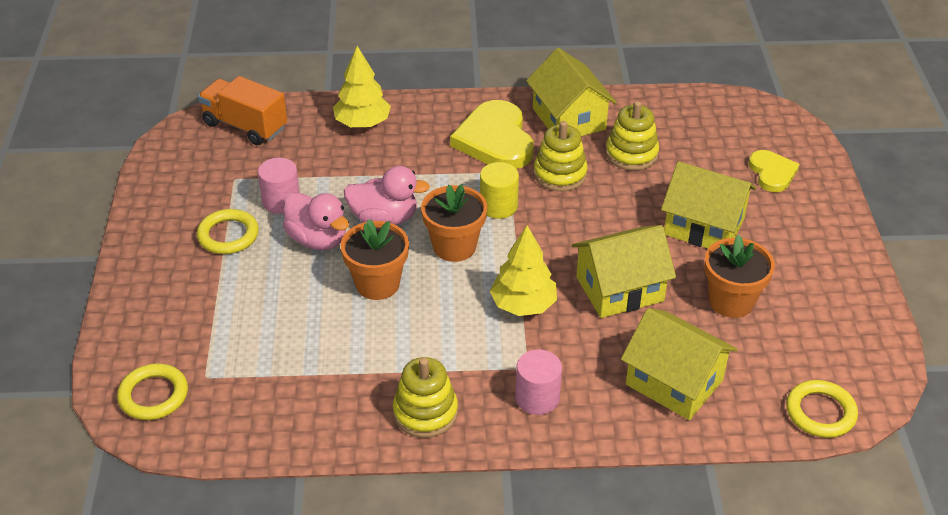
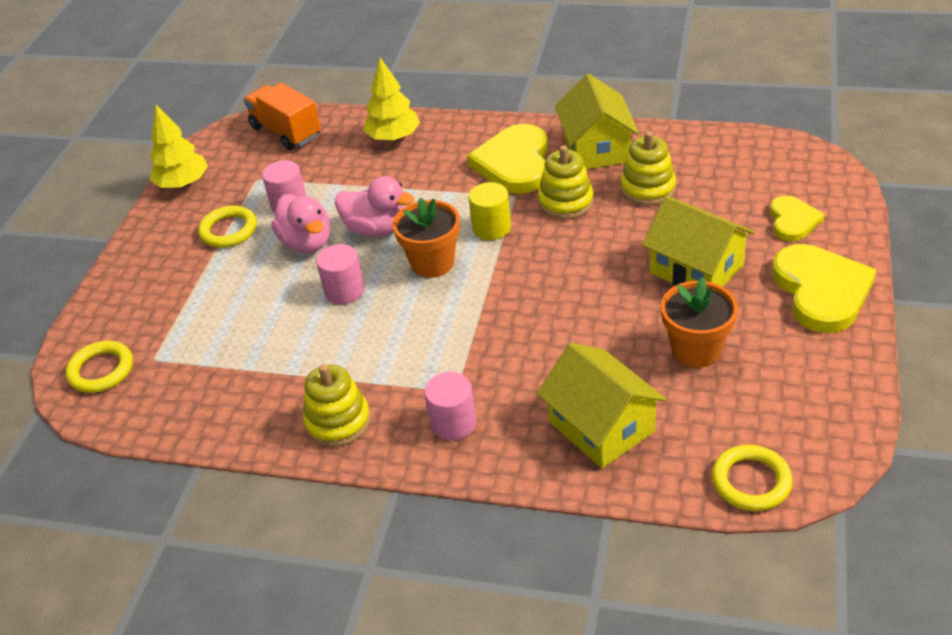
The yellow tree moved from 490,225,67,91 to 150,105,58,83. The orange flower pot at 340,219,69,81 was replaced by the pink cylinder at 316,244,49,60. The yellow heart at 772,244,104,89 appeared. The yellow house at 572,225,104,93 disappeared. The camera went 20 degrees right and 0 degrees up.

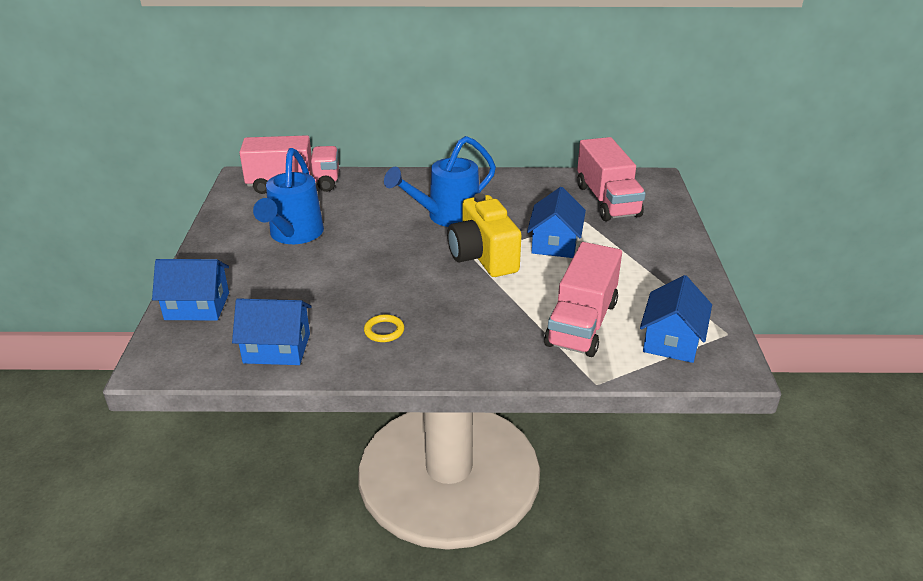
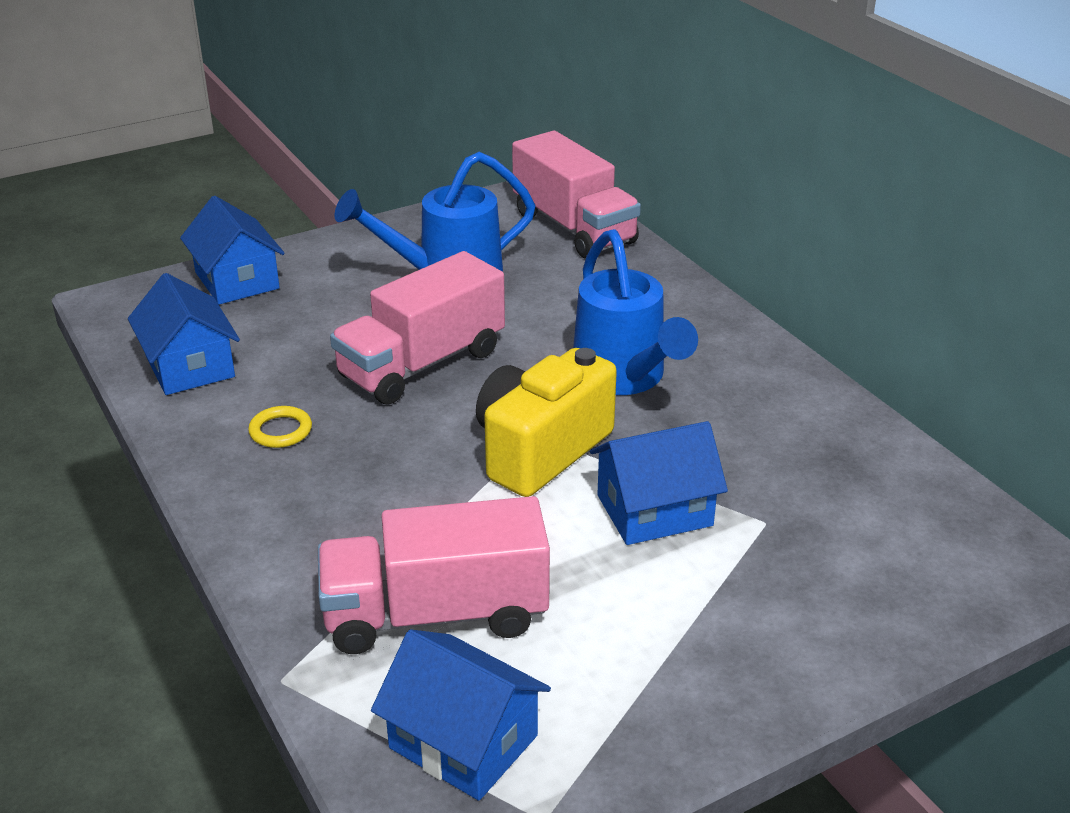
The pink truck moved from 577,137,69,84 to 330,251,175,154. The blue house at 640,275,72,88 turned 45 degrees clockwise. The blue watering can at 384,136,112,91 turned 135 degrees counterclockwise. The camera went 60 degrees right and 0 degrees up.

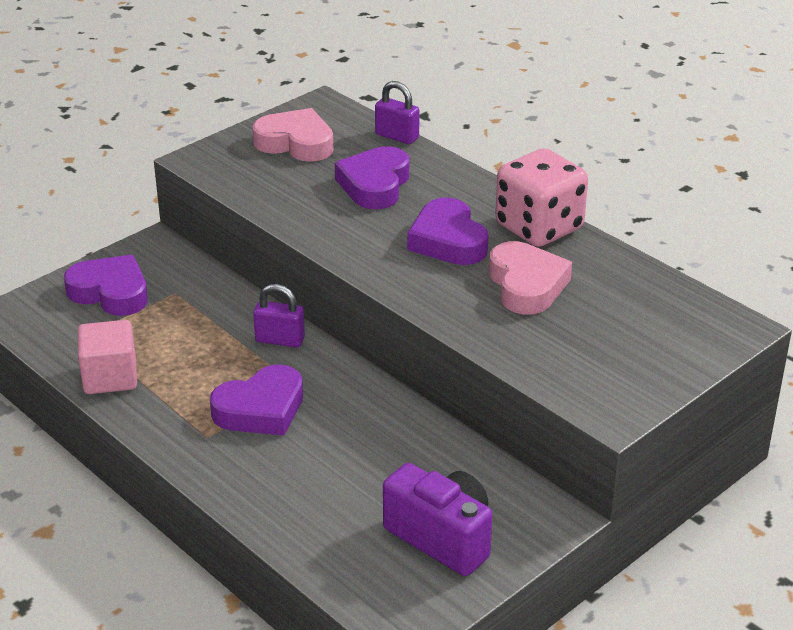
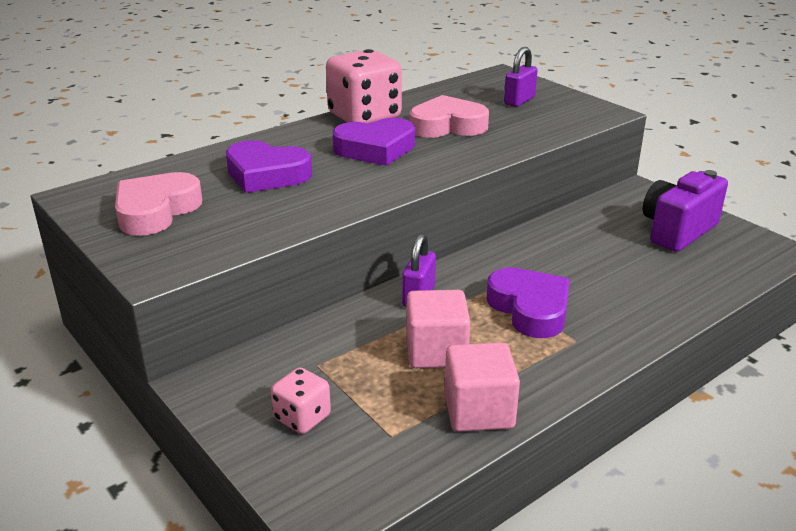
The purple heart at 64,255,84,61 was replaced by the pink dice at 271,367,60,67. The pink cube at 406,290,64,78 appeared. The purple padlock moved from 375,81,45,63 to 504,47,34,60. The camera went 85 degrees left and 5 degrees down.

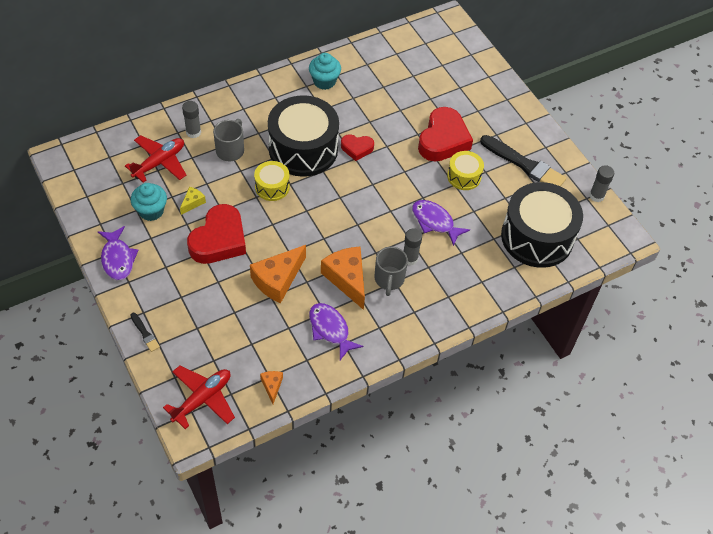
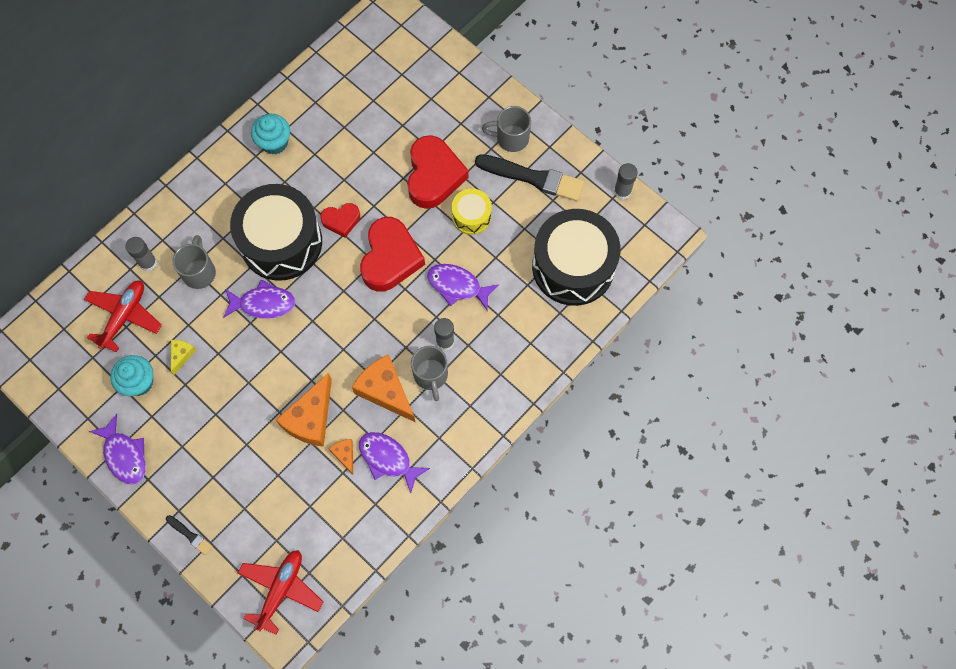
The yellow drum at 254,161,36,40 was replaced by the purple fish at 223,280,73,39. The orange cheese moved from 260,371,23,33 to 329,439,24,36. The red heart moved from 187,204,59,60 to 360,217,65,75. The grey mug at 482,106,49,46 appeared. The camera went 15 degrees left and 15 degrees up.

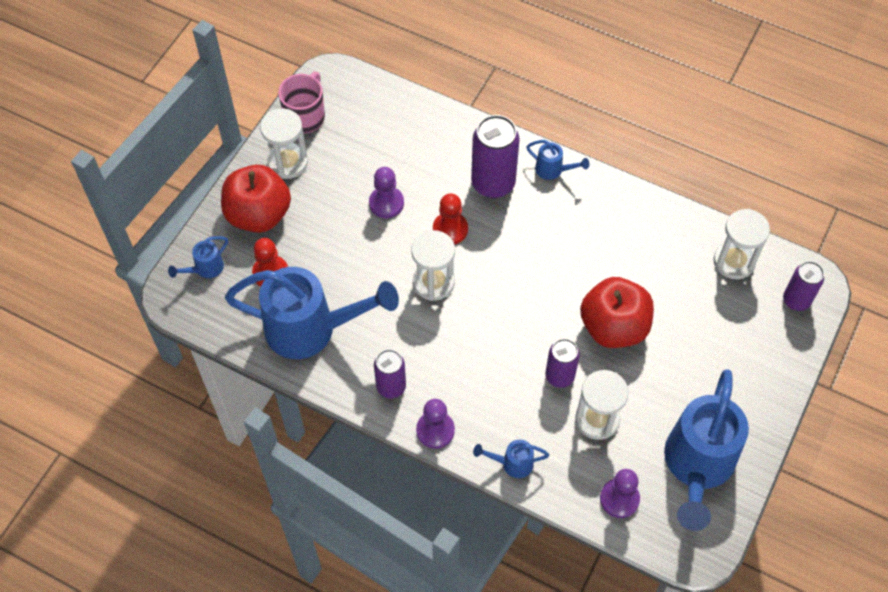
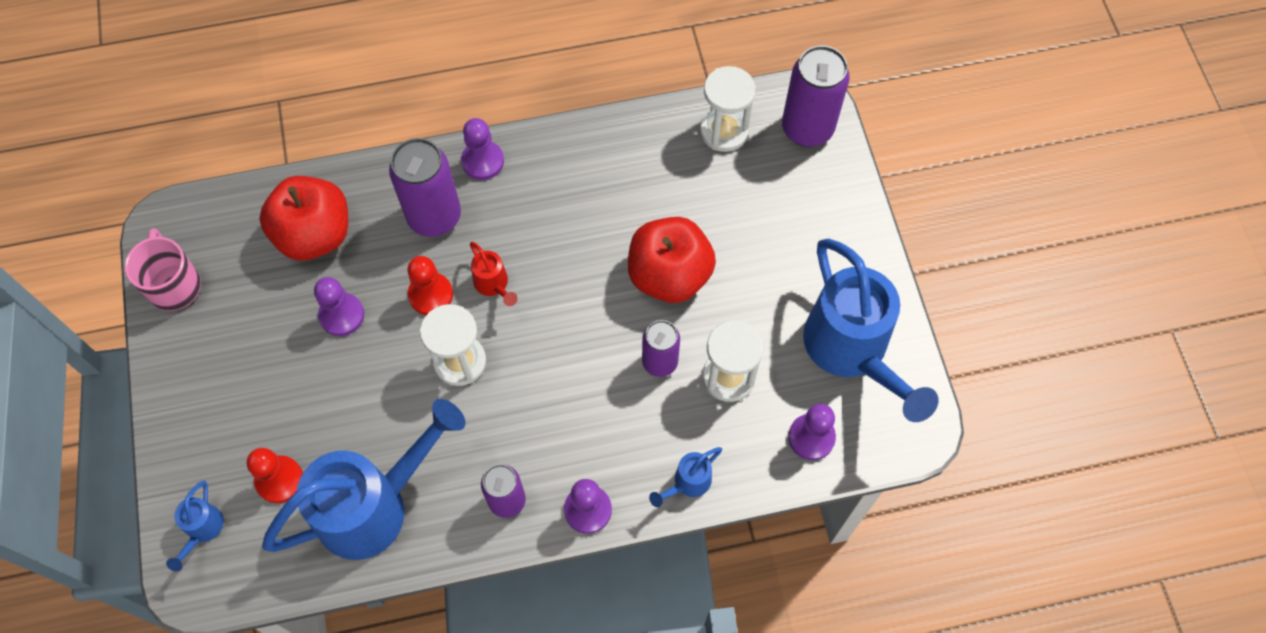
The red apple moved from 221,165,70,68 to 259,176,89,85. The blue watering can at 526,140,63,40 was replaced by the purple pawn at 461,118,43,62. The red watering can at 470,242,48,64 appeared. The purple can at 783,261,41,50 changed to 1.61 times the size. The white hourglass at 260,108,48,71 disappeared. The camera went 40 degrees left and 5 degrees up.

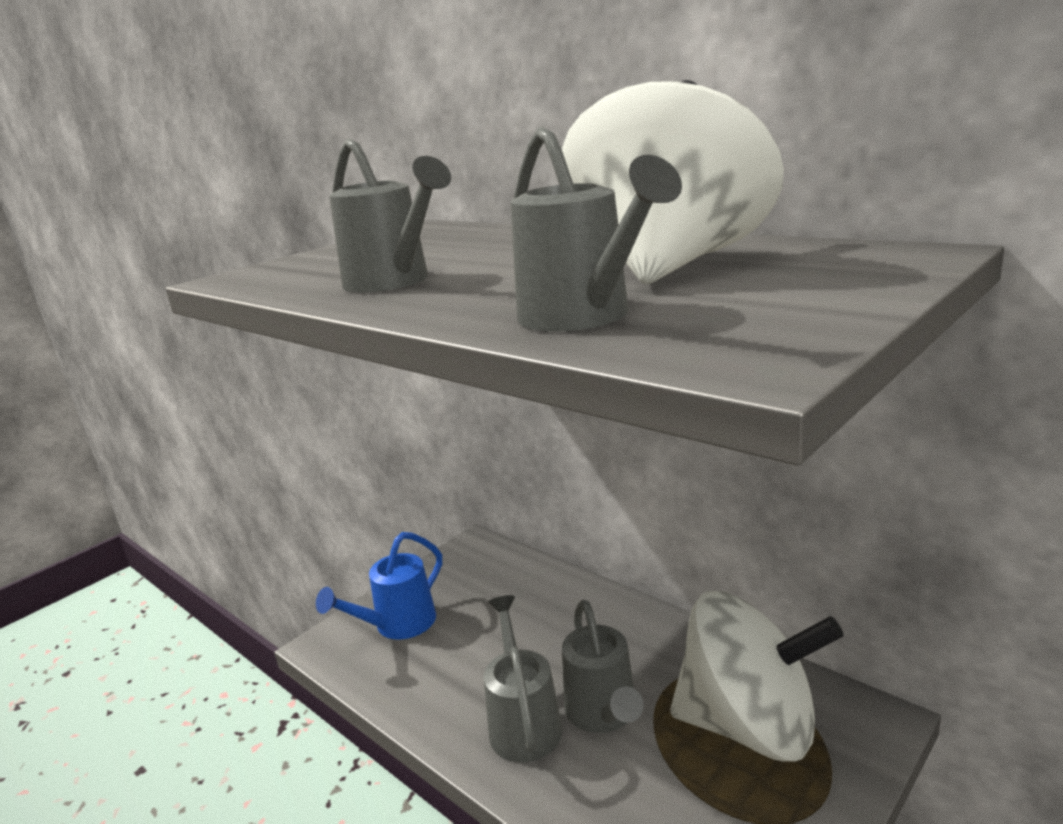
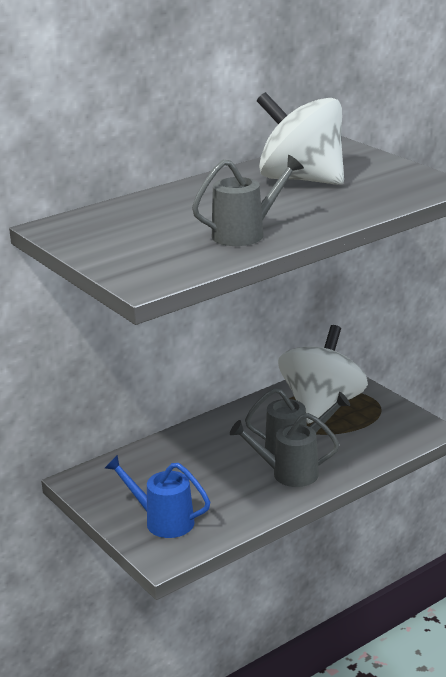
The blue watering can at 316,532,126,108 turned 150 degrees clockwise. The grey watering can at 510,127,172,204 disappeared. The camera went 80 degrees left and 5 degrees up.

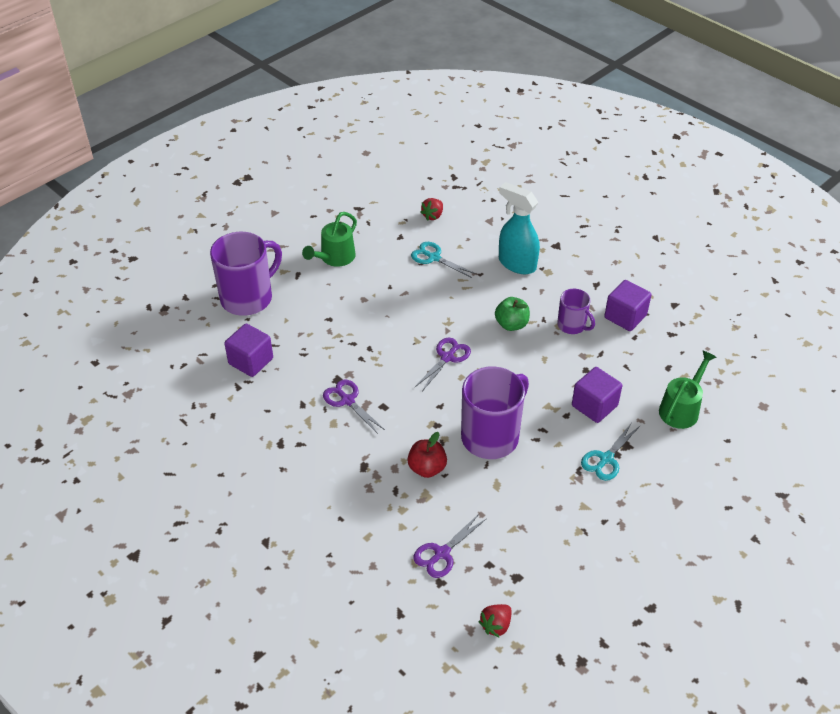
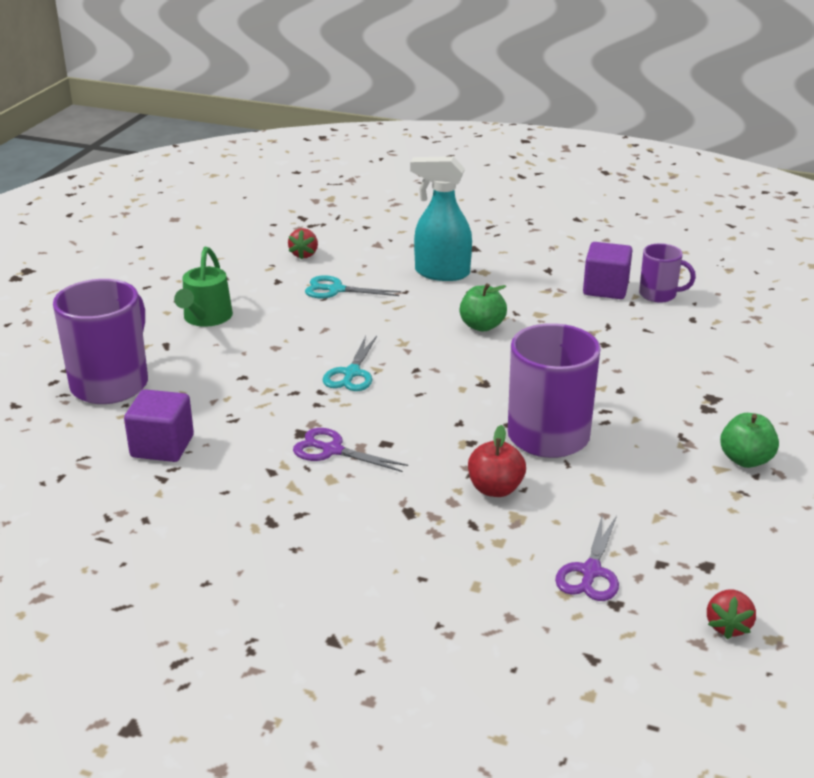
The turquoise scissors moved from 581,421,59,60 to 322,336,55,55. The purple mug moved from 557,289,38,45 to 639,243,57,59. The green apple at 720,413,59,55 appeared. The purple scissors at 415,338,56,53 disappeared. The purple cube at 572,367,50,56 disappeared. The green watering can at 659,351,57,78 disappeared. The camera went 25 degrees left and 15 degrees down.

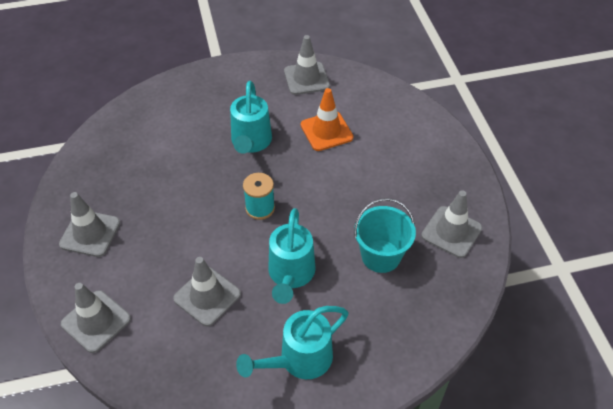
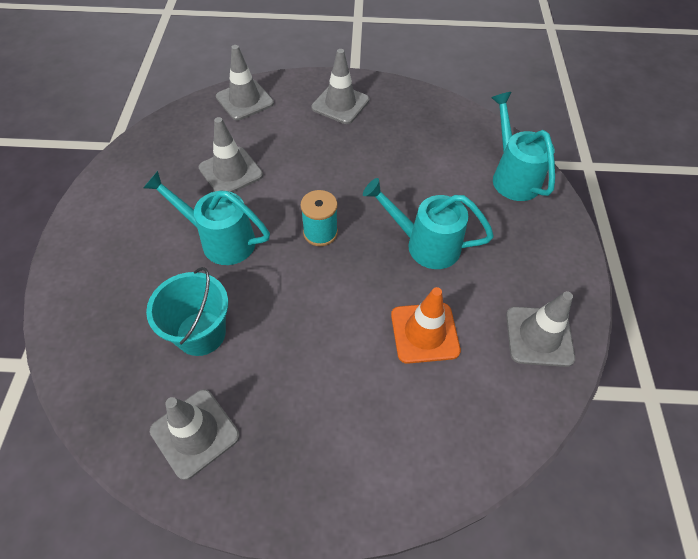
The turquoise watering can moved from 236,306,112,73 to 491,92,64,109. The camera went 105 degrees right and 5 degrees up.

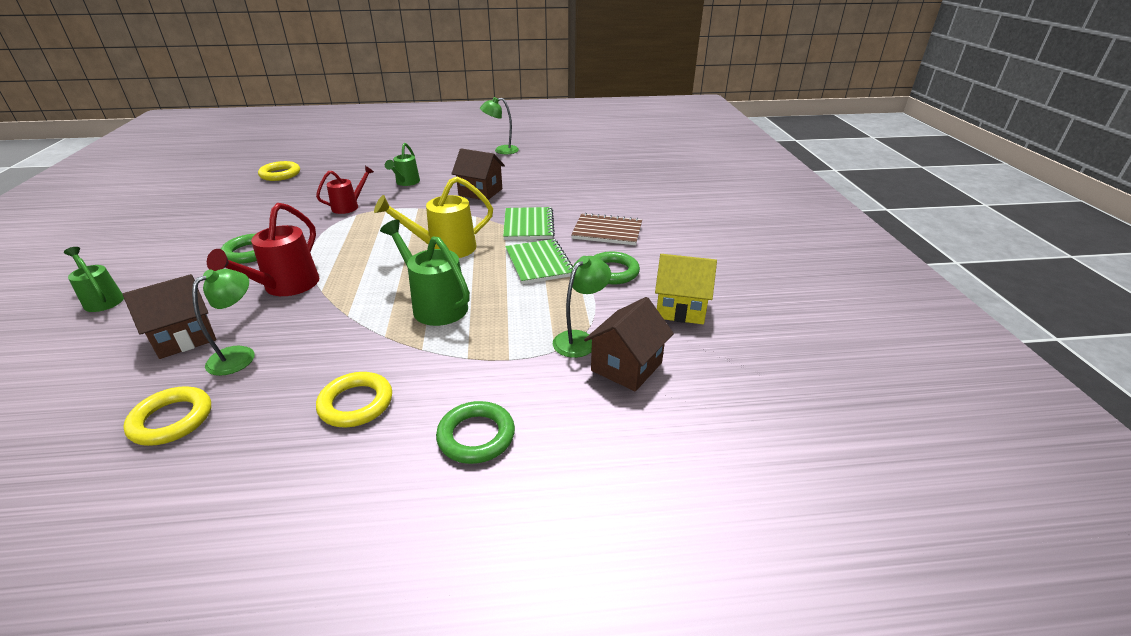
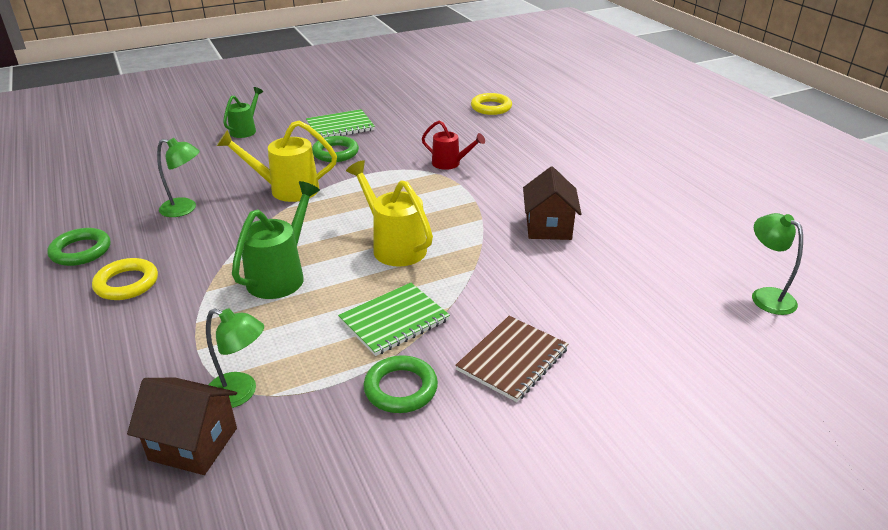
The green ring moved from 436,401,79,63 to 47,228,63,38. The red watering can at 207,203,112,93 became the yellow watering can at 217,120,120,82. The green notebook moved from 503,207,52,33 to 306,109,69,29. The brown notebook at 571,213,71,32 turned 45 degrees clockwise. The green lamp moved from 480,97,39,57 to 752,213,51,102. The brown house at 123,274,93,85 disappeared. The yellow ring at 123,386,88,60 disappeared. The green watering can at 385,143,35,43 disappeared. The yellow house at 655,254,62,70 disappeared. The camera went 70 degrees right and 0 degrees up.

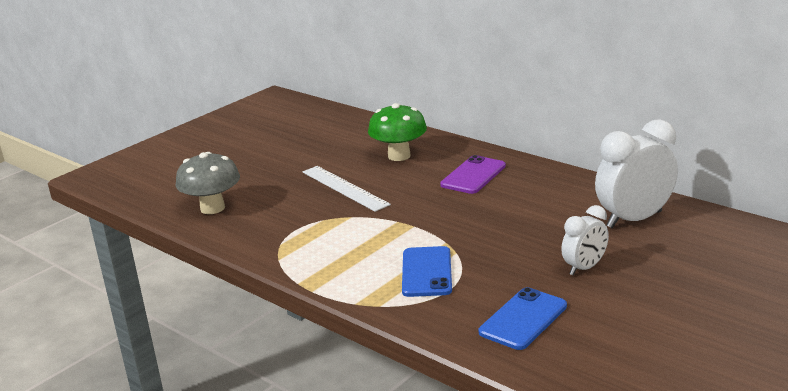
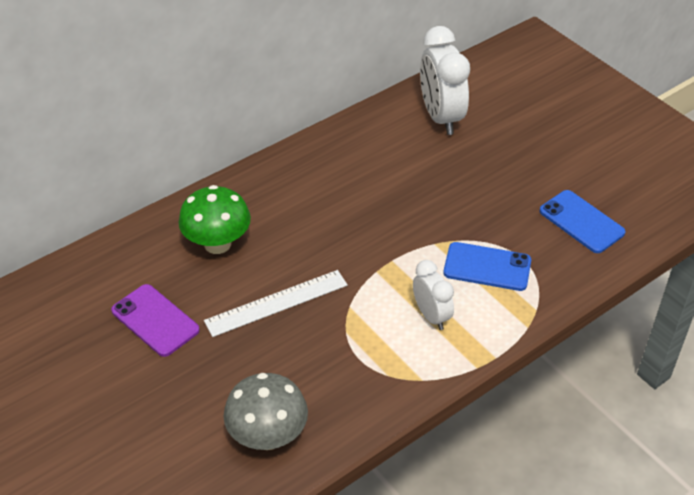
The purple phone moved from 440,155,66,39 to 111,284,89,73. The white clock moved from 561,205,48,70 to 413,260,41,70. The camera went 80 degrees left and 20 degrees up.

